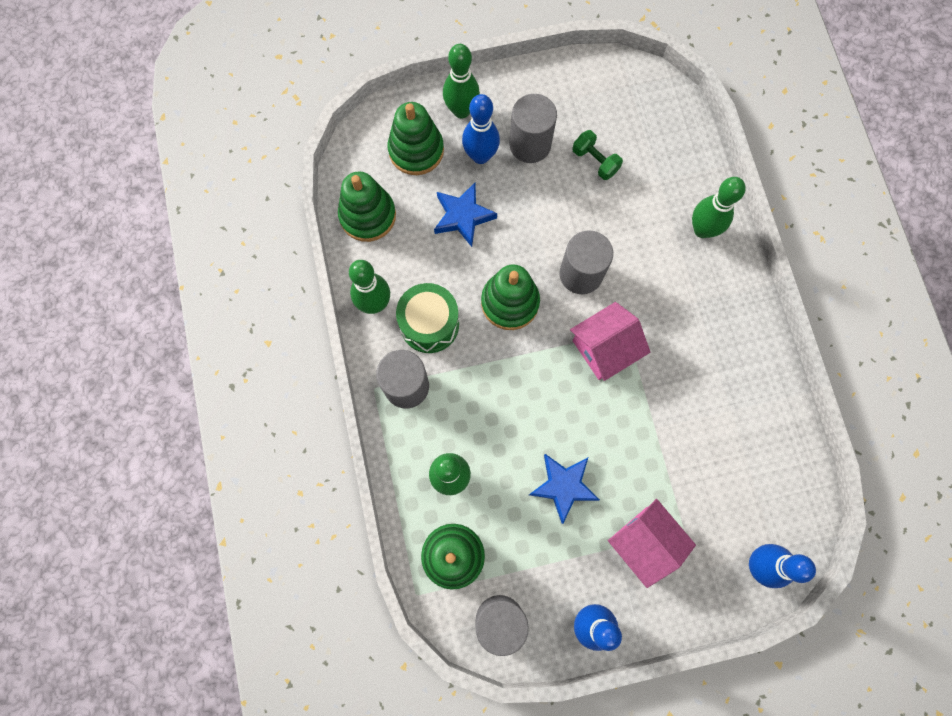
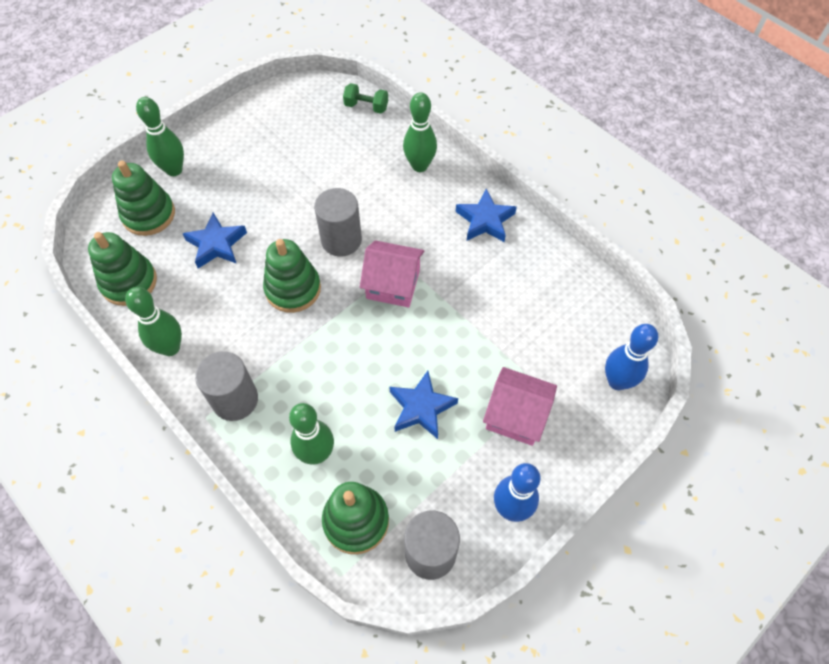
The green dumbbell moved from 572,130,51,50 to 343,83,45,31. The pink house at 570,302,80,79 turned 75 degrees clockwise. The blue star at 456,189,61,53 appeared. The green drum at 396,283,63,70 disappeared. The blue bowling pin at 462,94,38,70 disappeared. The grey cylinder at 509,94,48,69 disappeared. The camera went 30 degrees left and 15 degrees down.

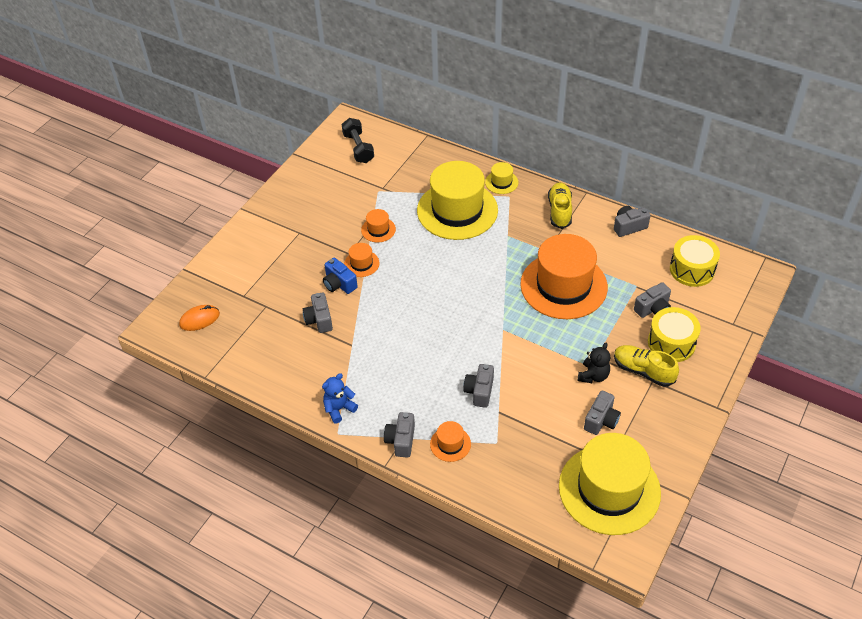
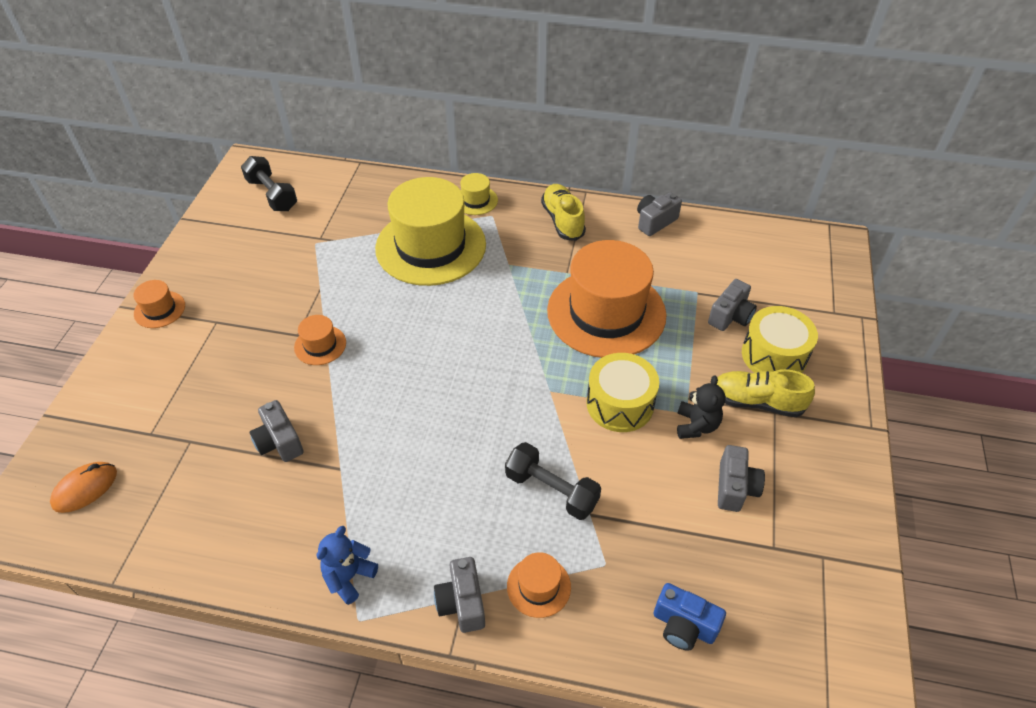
The orange hat moved from 361,209,35,33 to 133,280,52,48. The grey camera at 463,364,31,44 was replaced by the black dumbbell at 505,442,96,78. The yellow drum moved from 670,235,50,52 to 586,353,73,79. The blue camera moved from 323,258,35,36 to 654,583,72,68. The yellow hat at 559,433,102,102 disappeared. The camera went 20 degrees left and 0 degrees up.

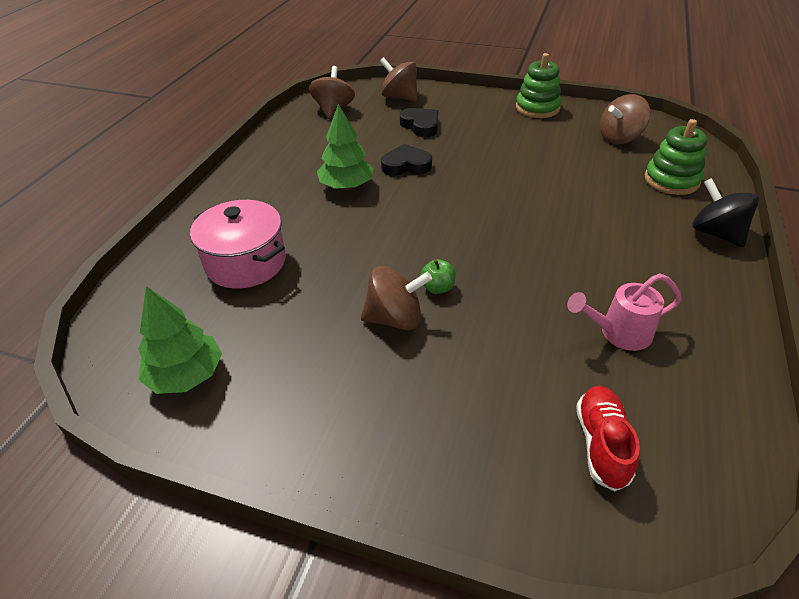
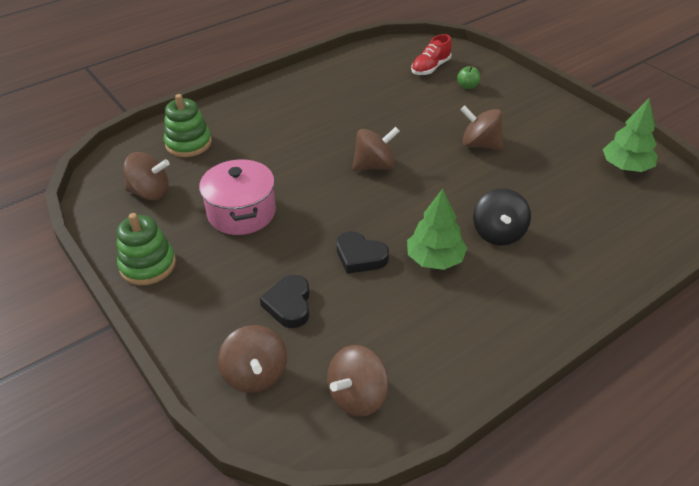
The pink pot moved from 190,200,96,89 to 199,159,77,76. The brown spinning top at 352,127,48,44 appeared. The green apple moved from 420,259,36,35 to 457,66,23,23. The black spinning top moved from 692,178,67,70 to 473,188,58,57. The pink watering can at 567,273,115,78 disappeared. The camera went 145 degrees left and 0 degrees up.

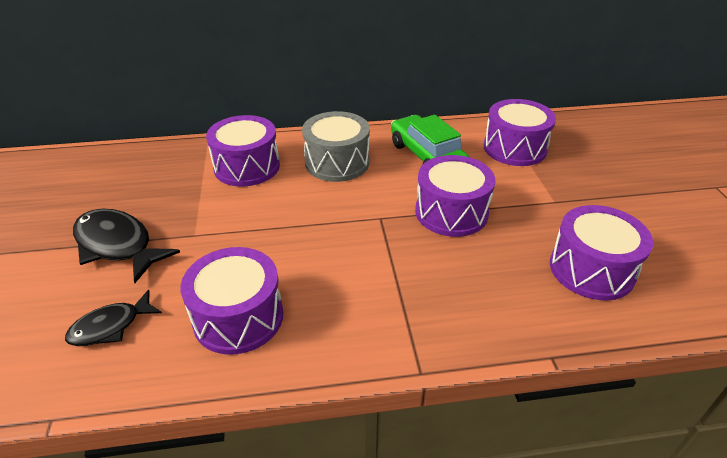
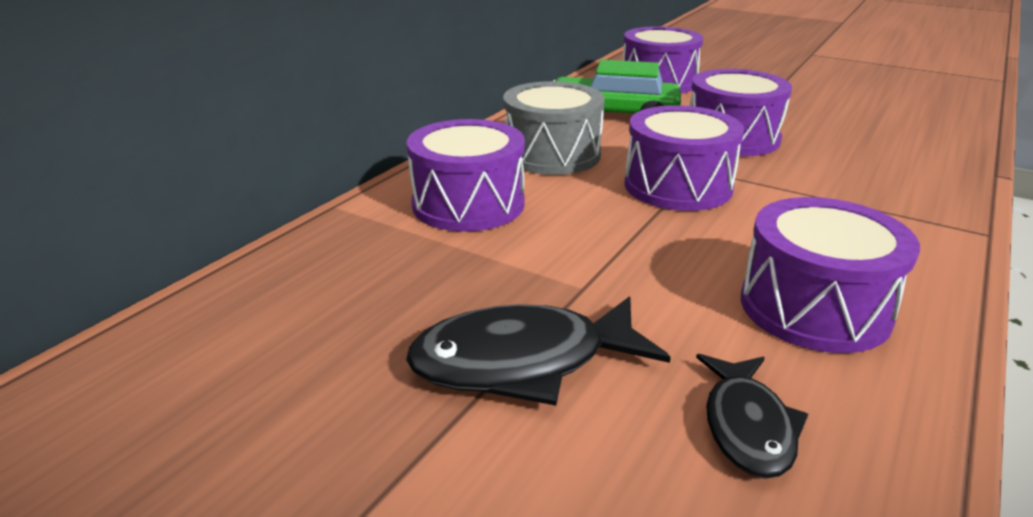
The purple drum moved from 550,205,103,96 to 624,105,120,106. The camera went 50 degrees left and 10 degrees down.

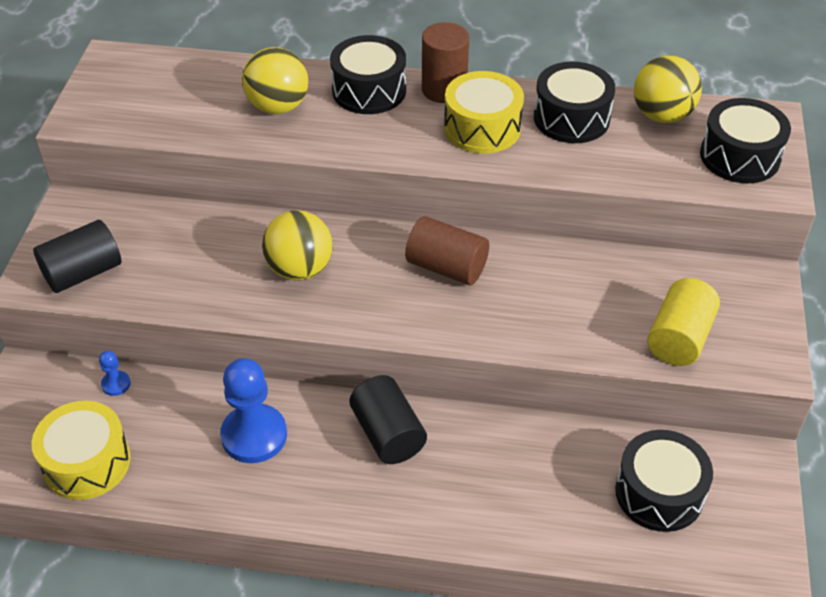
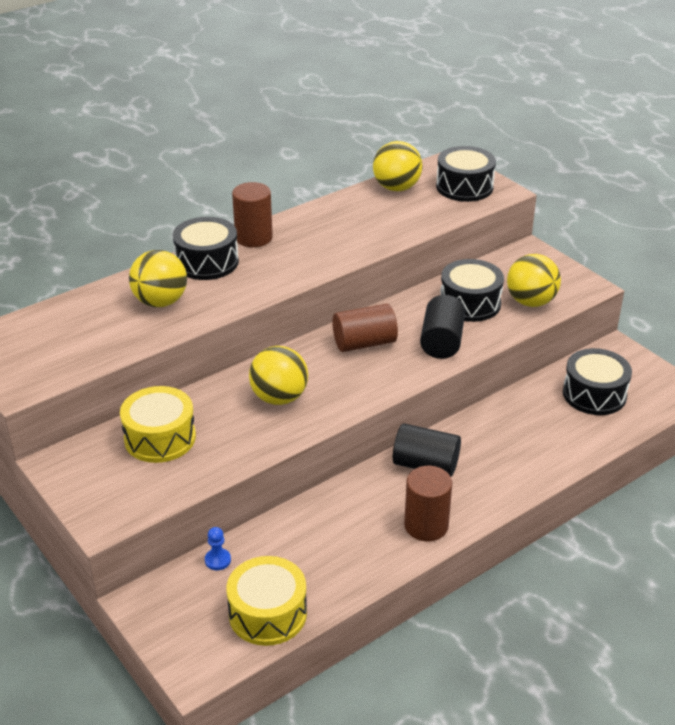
The yellow drum moved from 444,71,80,83 to 120,386,76,77. The brown cylinder at 404,466,48,75 appeared. The black cylinder moved from 33,220,88,73 to 420,295,45,64. The black drum moved from 534,61,81,82 to 440,259,64,63. The yellow cylinder at 647,278,73,88 was replaced by the yellow ball at 507,254,54,53. The blue pawn at 220,358,67,105 disappeared. The camera went 45 degrees left and 10 degrees down.

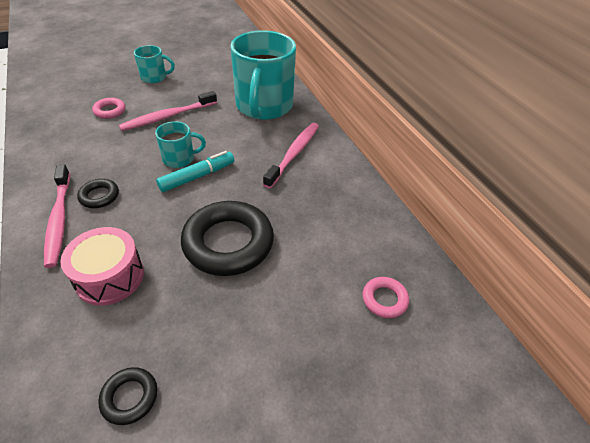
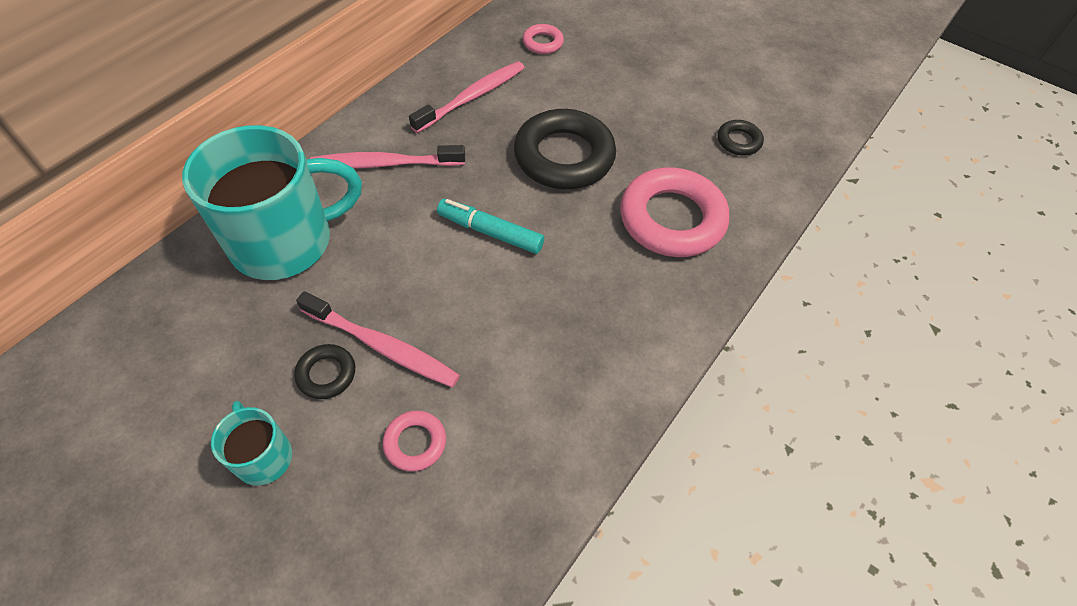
The black ring moved from 77,179,42,29 to 294,344,61,55. The pink toothbrush moved from 44,164,26,104 to 409,61,115,72. The pink drum at 60,227,84,78 was replaced by the pink ring at 620,168,109,89. The turquoise mug at 155,121,51,47 disappeared. The camera went 120 degrees left and 10 degrees up.

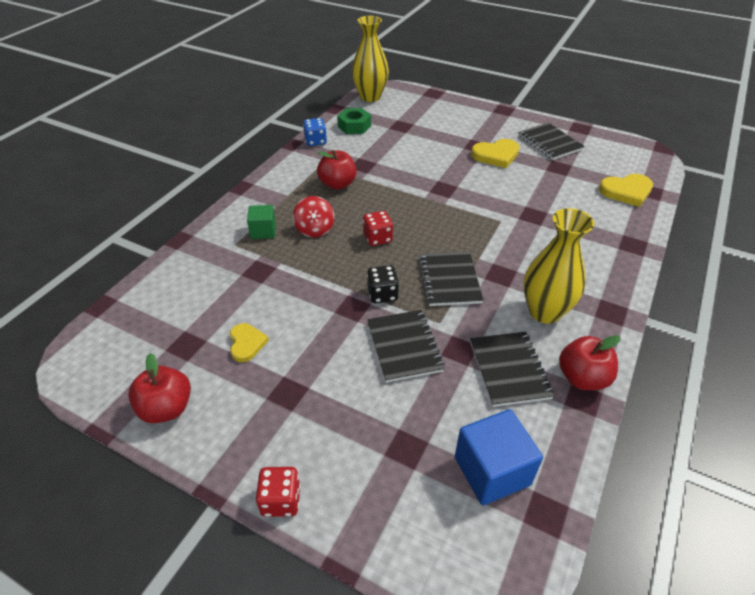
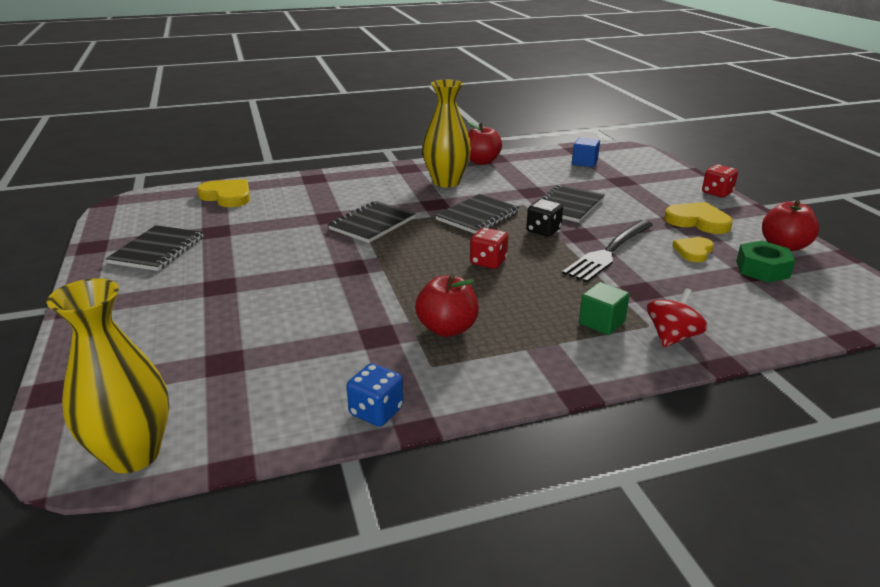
The black notebook moved from 470,332,84,75 to 328,201,88,42. The black fork at 562,220,91,63 appeared. The blue cube at 455,409,88,96 changed to 0.61 times the size. The red spinning top moved from 293,196,41,41 to 647,288,61,59. The yellow heart moved from 471,139,49,29 to 664,202,69,32. The green nut moved from 337,108,34,26 to 736,241,59,42. The camera went 135 degrees left and 15 degrees down.

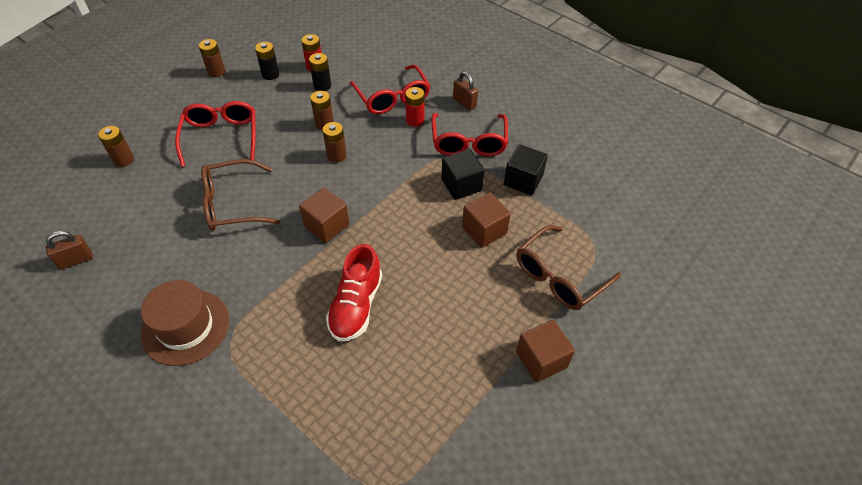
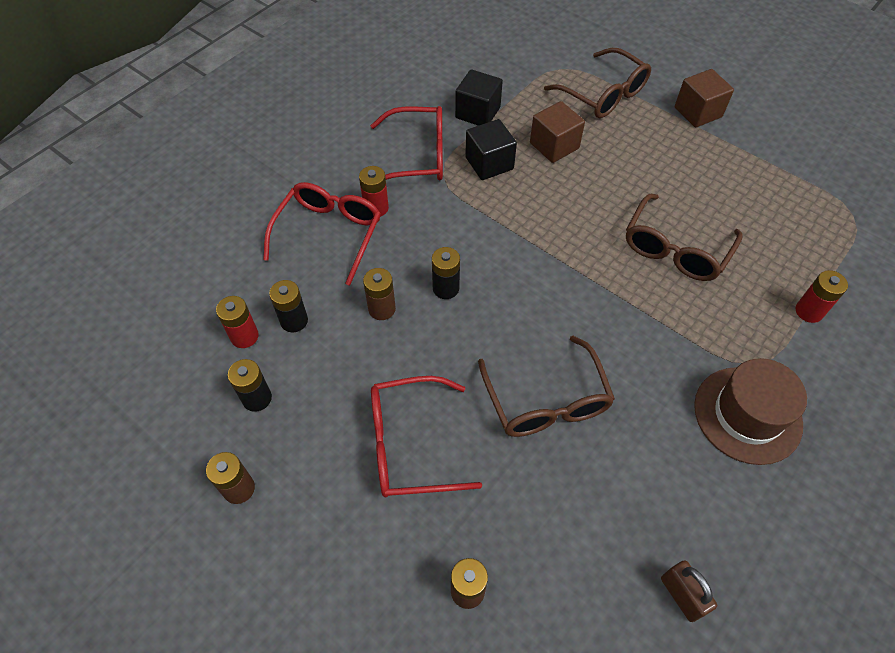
The red glasses at 350,65,80,49 turned 45 degrees counterclockwise. The brown battery at 323,122,24,41 became the black battery at 432,247,28,52. The red shoe at 326,244,56,97 was replaced by the brown glasses at 626,194,117,87. The red battery at 795,270,53,53 appeared. The brown cube at 299,188,50,55 disappeared. The brown padlock at 453,72,25,38 disappeared. The camera went 90 degrees left and 5 degrees up.

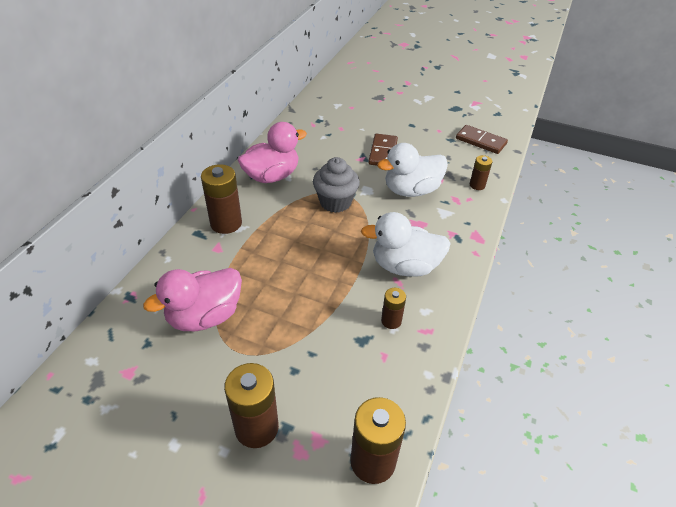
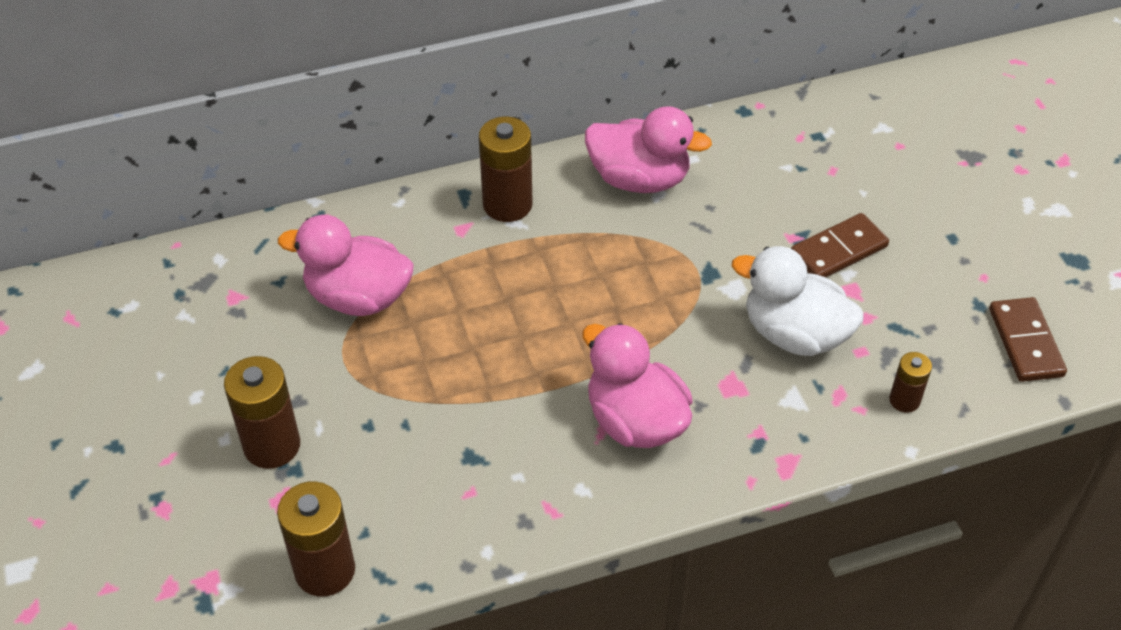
The white duck at 361,212,90,65 became the pink duck at 582,323,110,125. The grey cupcake at 313,157,47,56 disappeared. The brown battery at 381,288,25,41 disappeared. The camera went 50 degrees right and 5 degrees up.

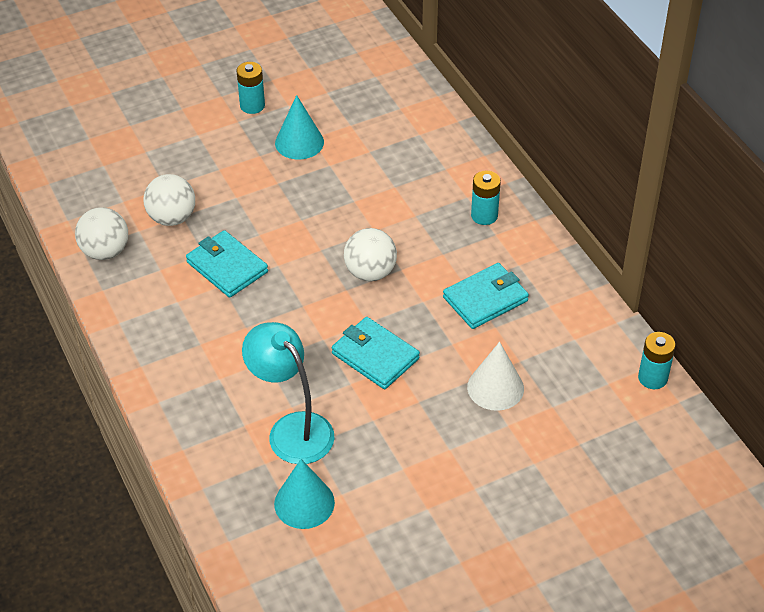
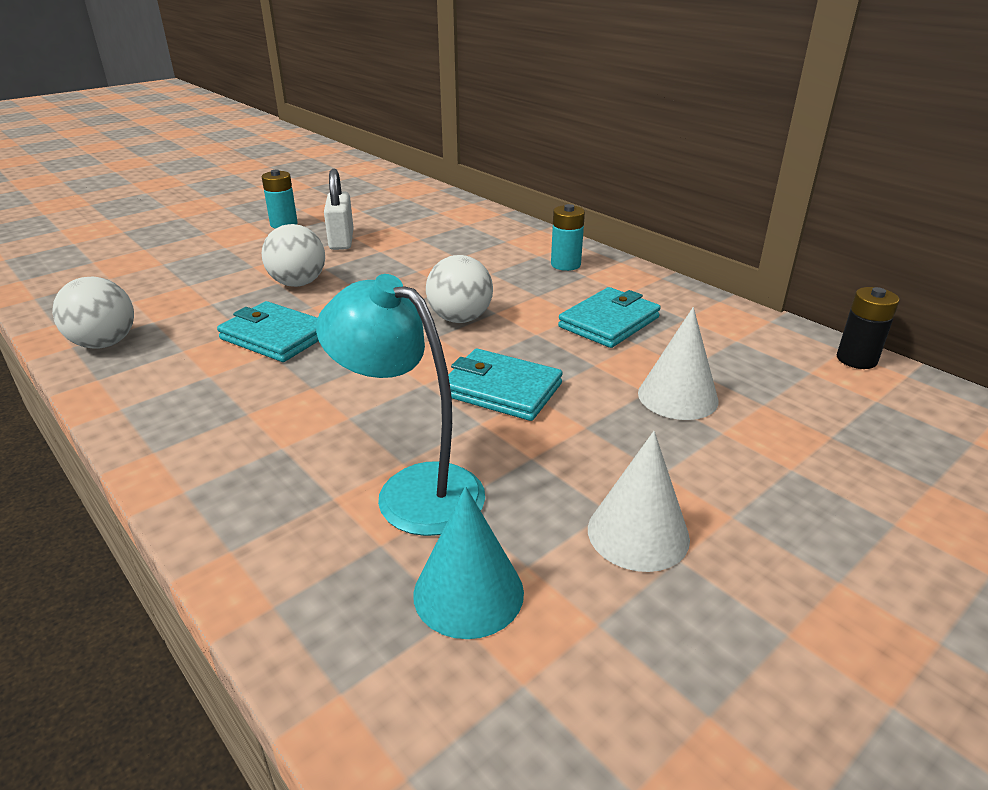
The white ball moved from 144,174,51,52 to 262,224,63,63. The turquoise cone at 275,95,49,65 was replaced by the white padlock at 324,169,30,81. The white cone at 588,431,102,141 appeared. The turquoise battery at 638,332,38,57 became the black battery at 837,287,62,82. The camera went 15 degrees left and 15 degrees down.

